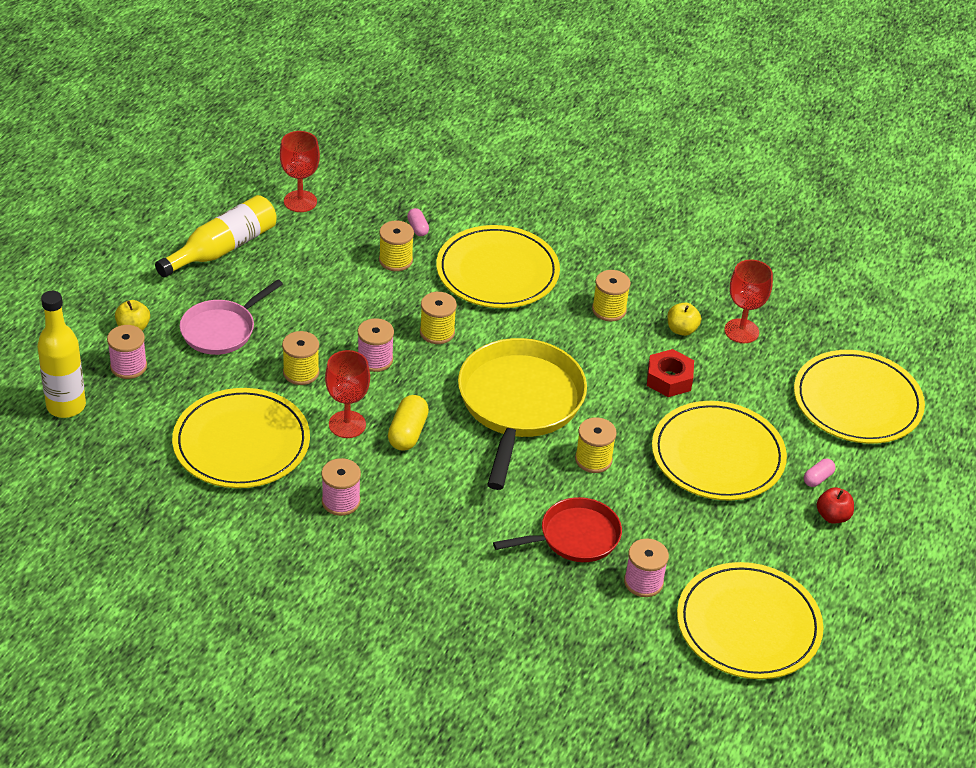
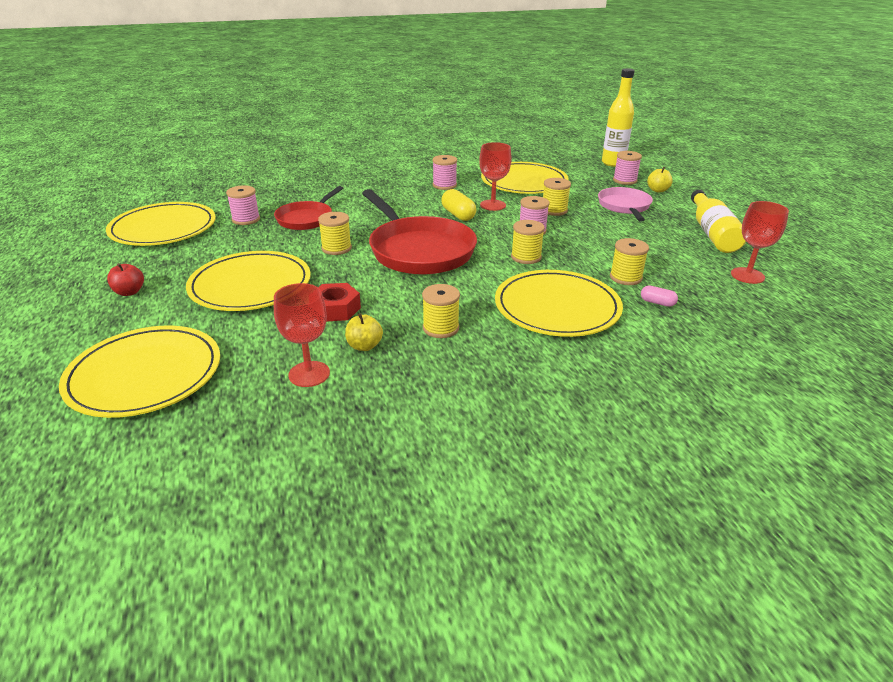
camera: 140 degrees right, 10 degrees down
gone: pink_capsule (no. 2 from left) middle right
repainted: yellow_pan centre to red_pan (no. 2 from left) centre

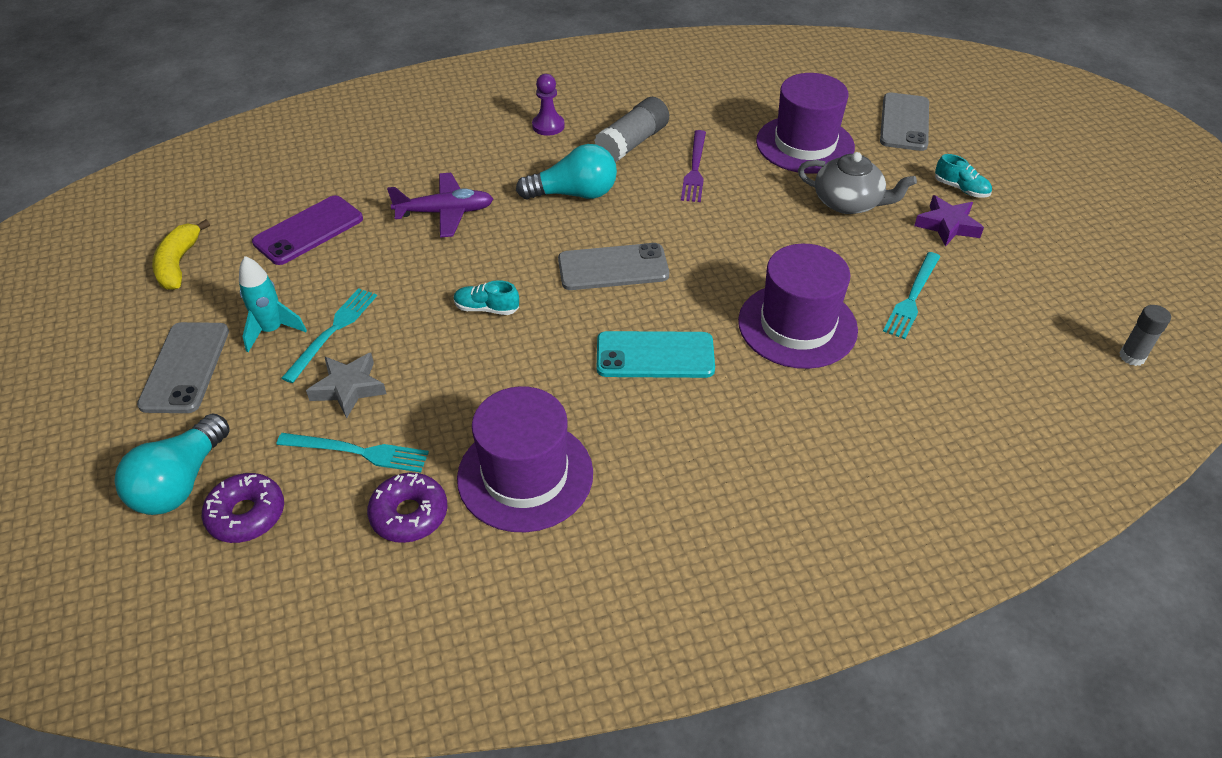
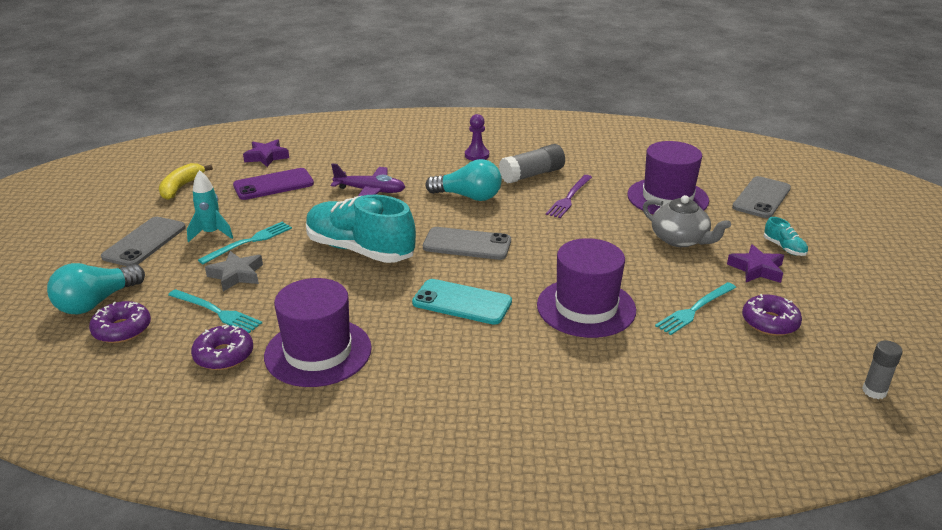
camera: 20 degrees right, 15 degrees down
new: purple_star (no. 1 from left) top left; purple_donut (no. 3 from left) middle right
scaled: turquoise_shoe (no. 1 from left) centre = centre x2.47

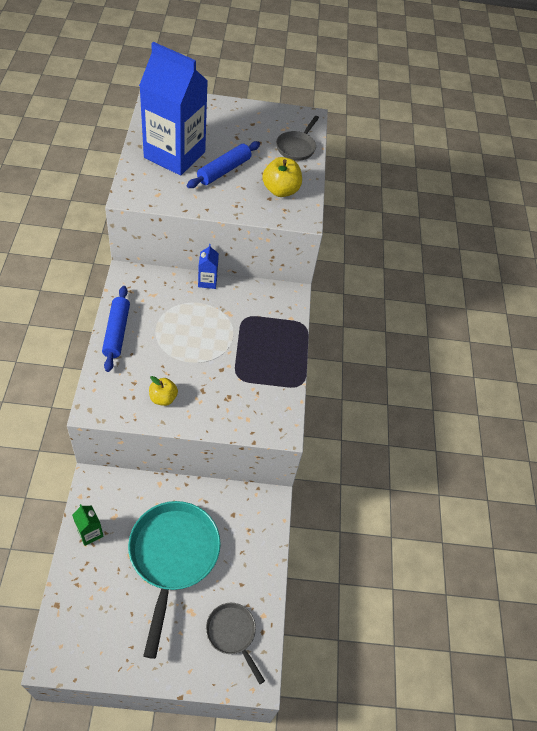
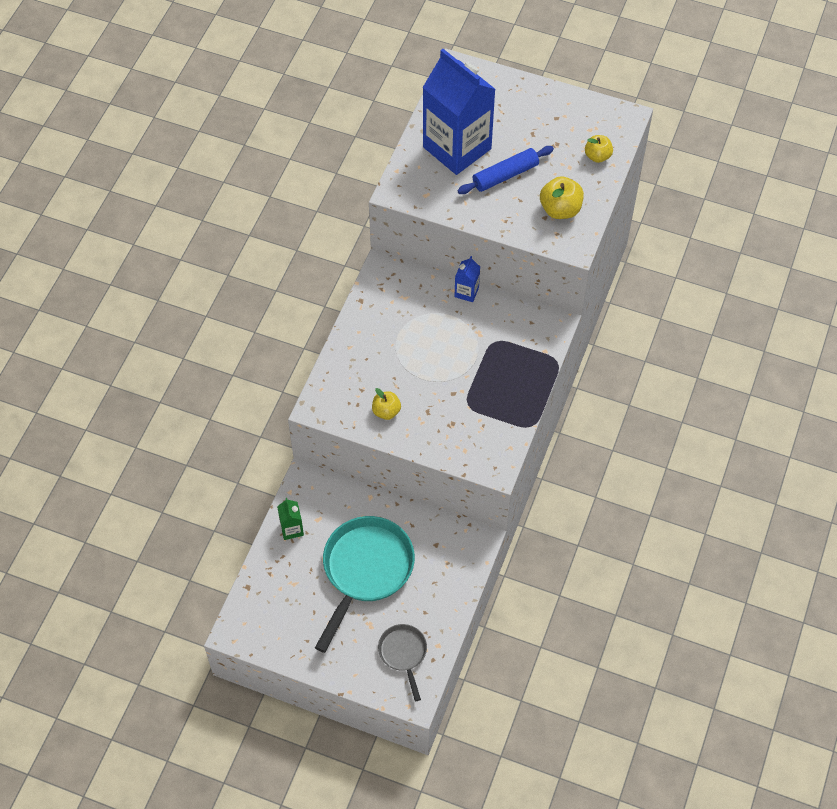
camera: 25 degrees right, 5 degrees up
gone: blue_rolling_pin (no. 1 from left) middle left
swapped: grey_pan (no. 2 from left) top centre to yellow_apple (no. 3 from left) top right

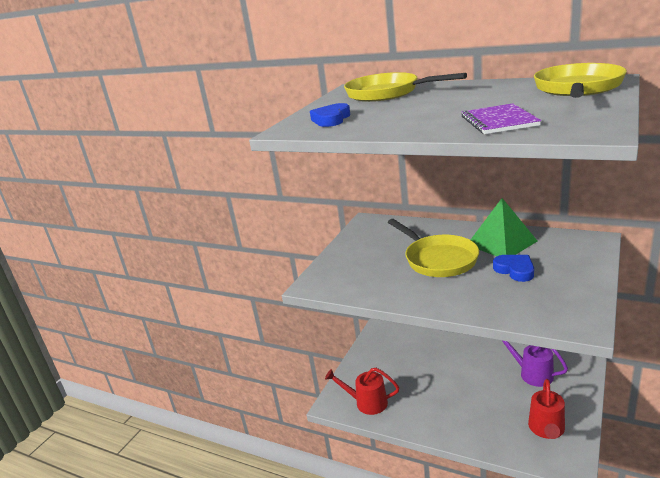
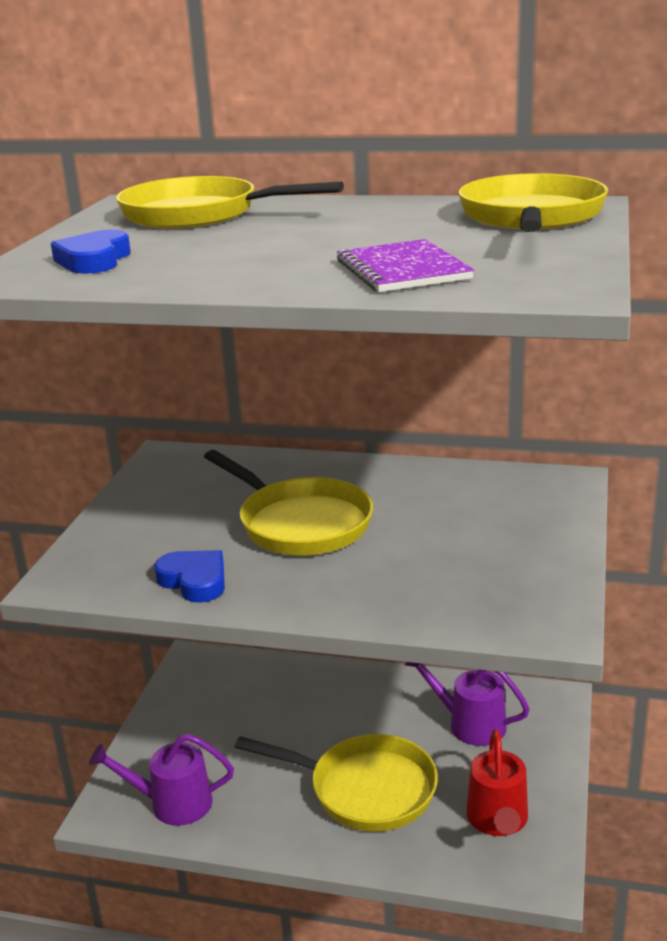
camera: 15 degrees left, 0 degrees up
gone: green_pyramid middle right
new: yellow_pan (no. 3 from left) bottom centre
shifted: blue_heart (no. 2 from left) middle right to middle left
repainted: red_watering_can (no. 1 from left) bottom centre to purple_watering_can (no. 1 from left) bottom left

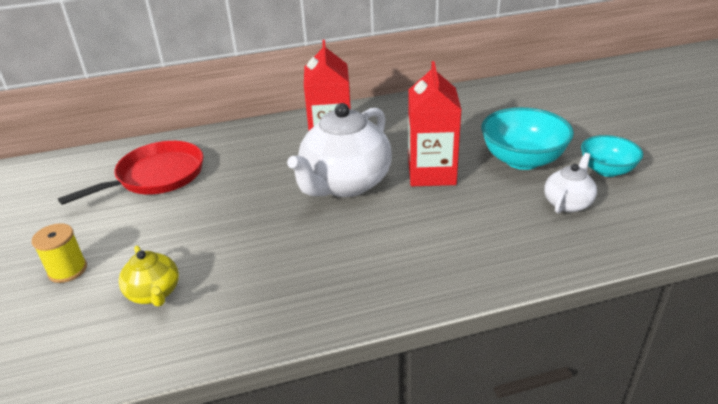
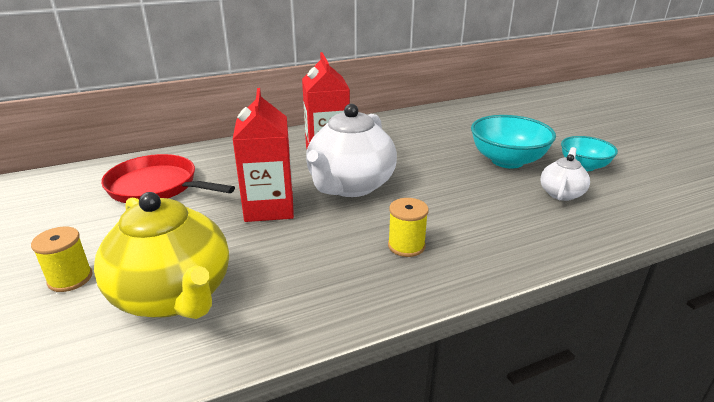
camera: 10 degrees left, 5 degrees down
new: yellow_spool (no. 2 from left) centre
shifted: red_carton (no. 2 from left in the first image) top centre to red_carton (no. 1 from left) centre
rotated: red_pan middle left = middle left 105 degrees counterclockwise
scaled: yellow_teapot bottom left = middle left x1.99

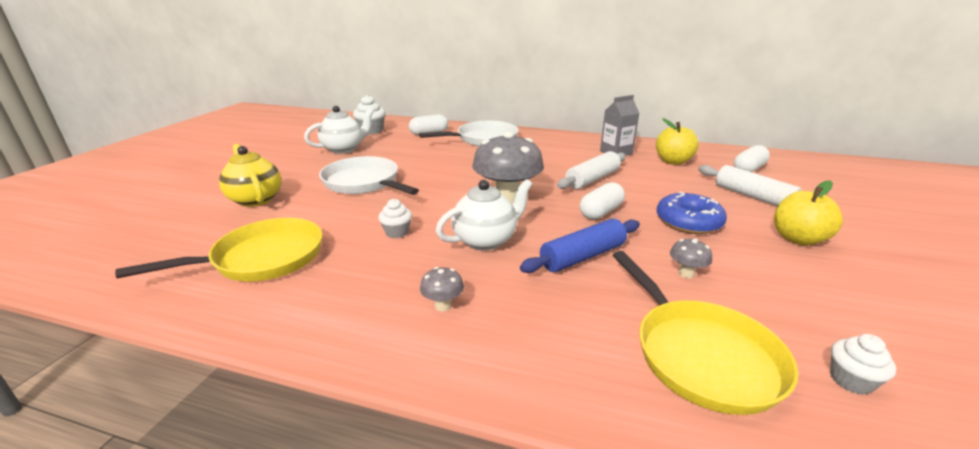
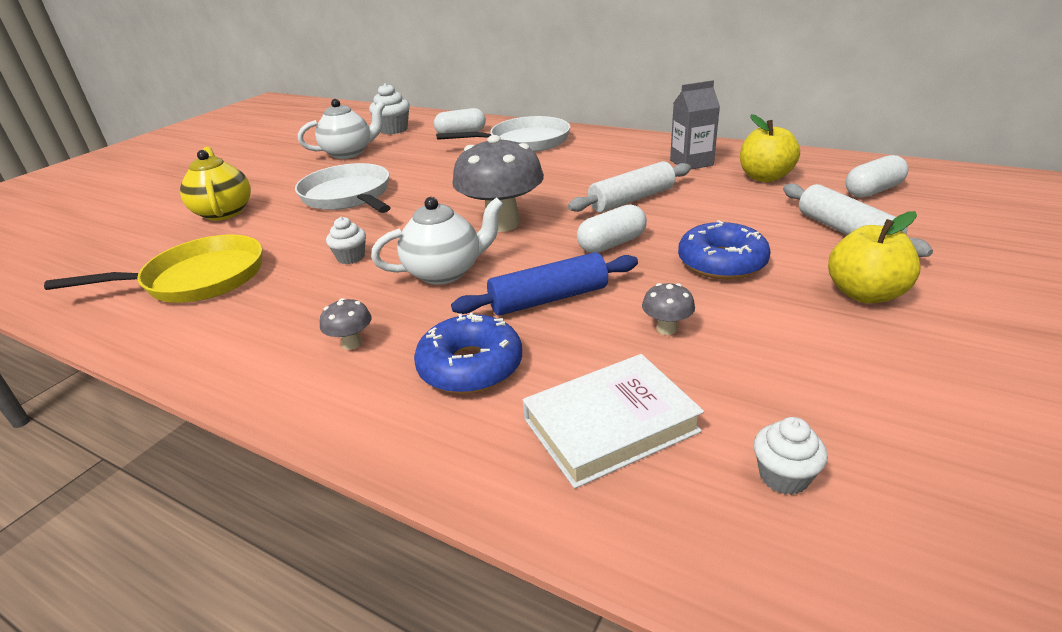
camera: 15 degrees right, 5 degrees up
new: blue_donut (no. 1 from left) centre
swapped: yellow_pan (no. 2 from left) bottom right to white_book centre

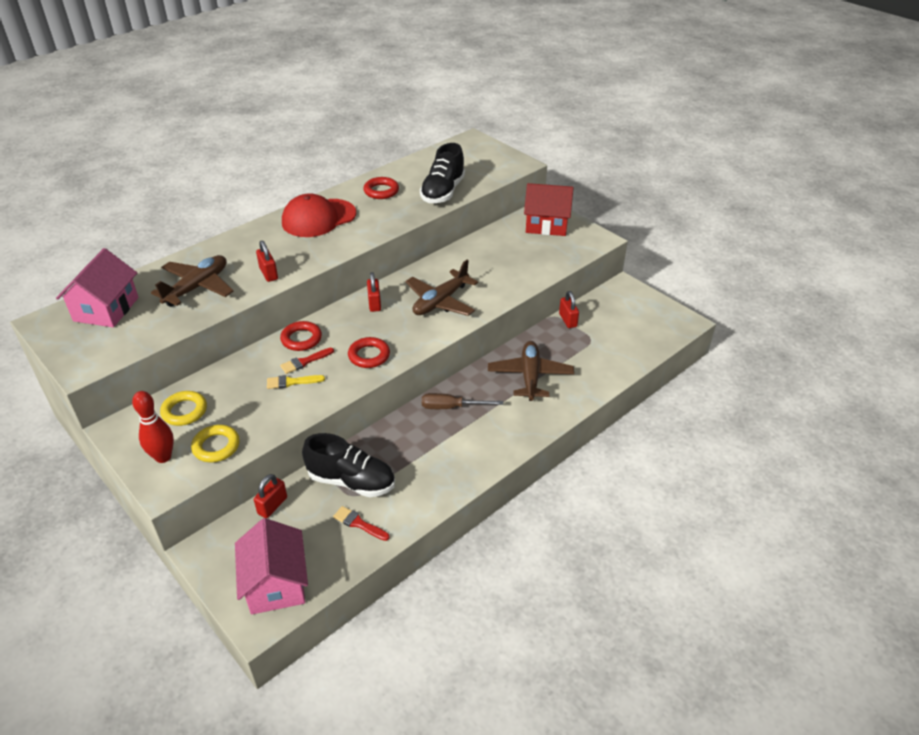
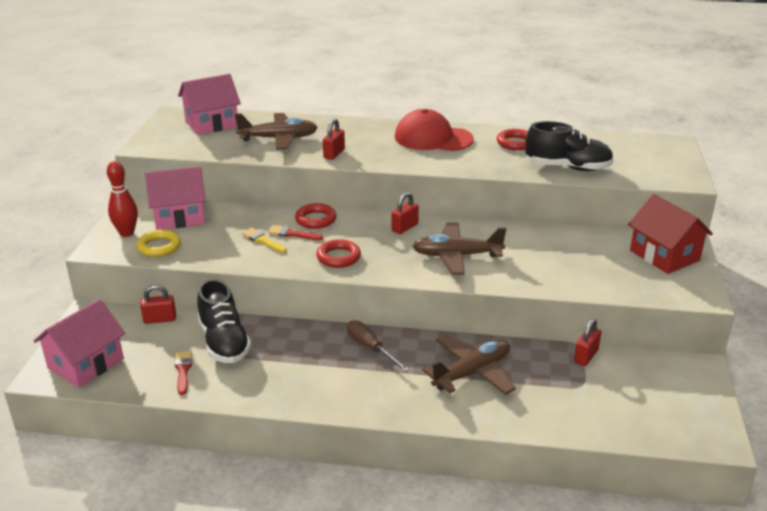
camera: 50 degrees right, 10 degrees down
swapped: yellow_ring (no. 1 from left) middle left to pink_house (no. 2 from left) middle left
rotated: black_shoe (no. 2 from left) top centre = top right 150 degrees counterclockwise

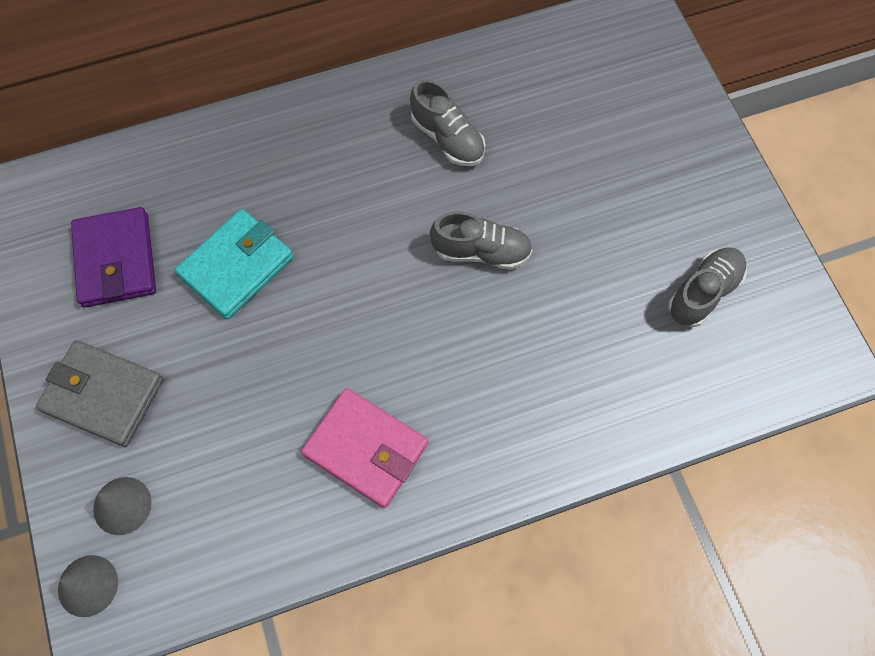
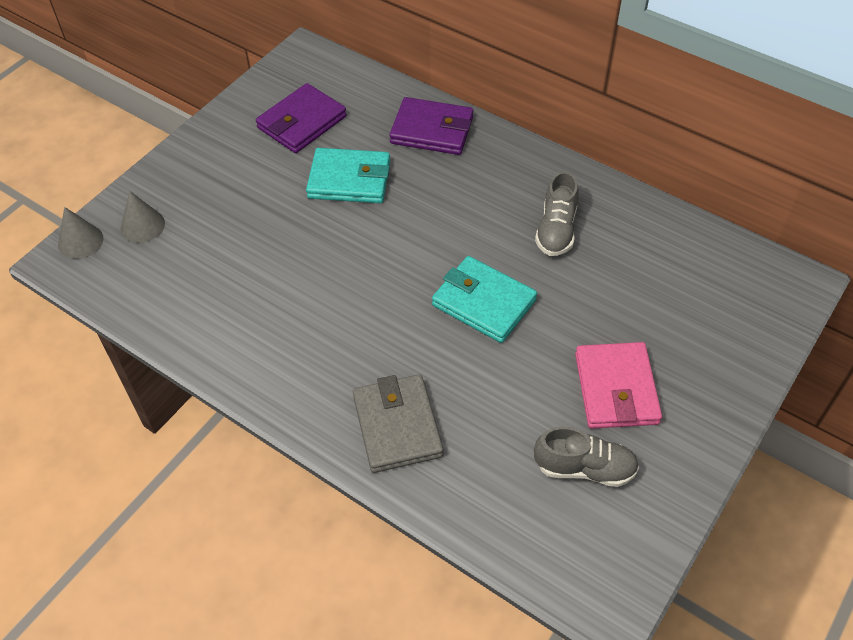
camera: 55 degrees right, 15 degrees down
new: purple_wallet (no. 2 from left) top centre
shifted: grey_wallet middle left to centre; pink_wallet bottom centre to middle right
swapped: grey_shoe (no. 2 from left) centre to turquoise_wallet (no. 2 from left) centre

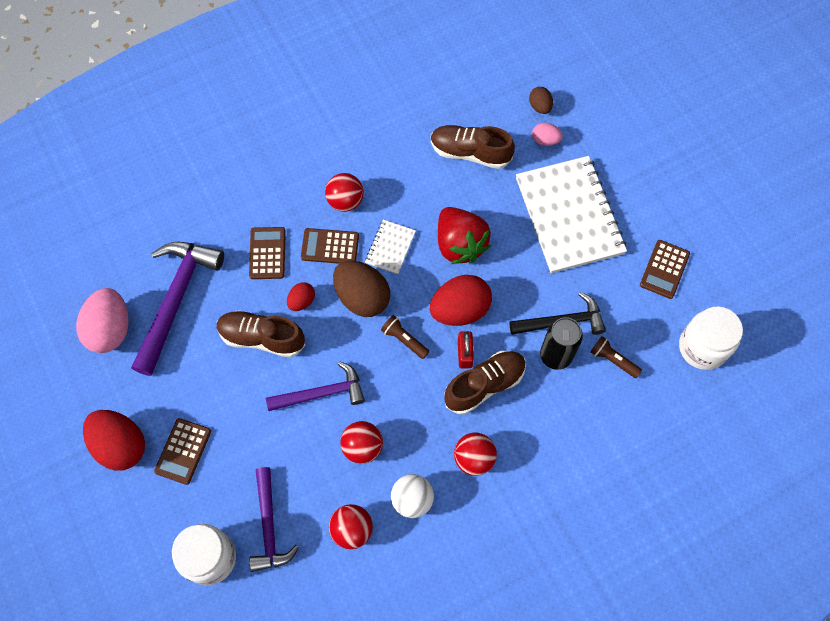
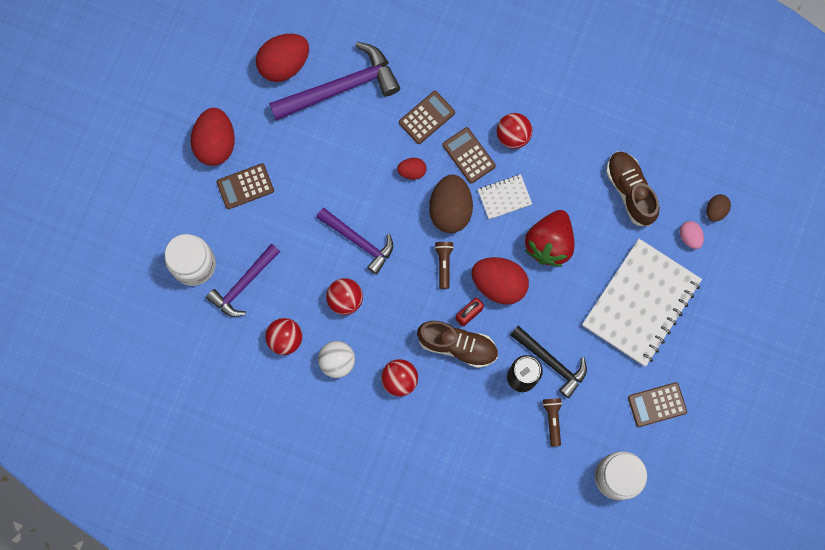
camera: 50 degrees right, 10 degrees up
gone: brown_shoe (no. 1 from left) middle left
repainted: pink_egg (no. 1 from left) middle left to red_egg (no. 2 from left) top centre

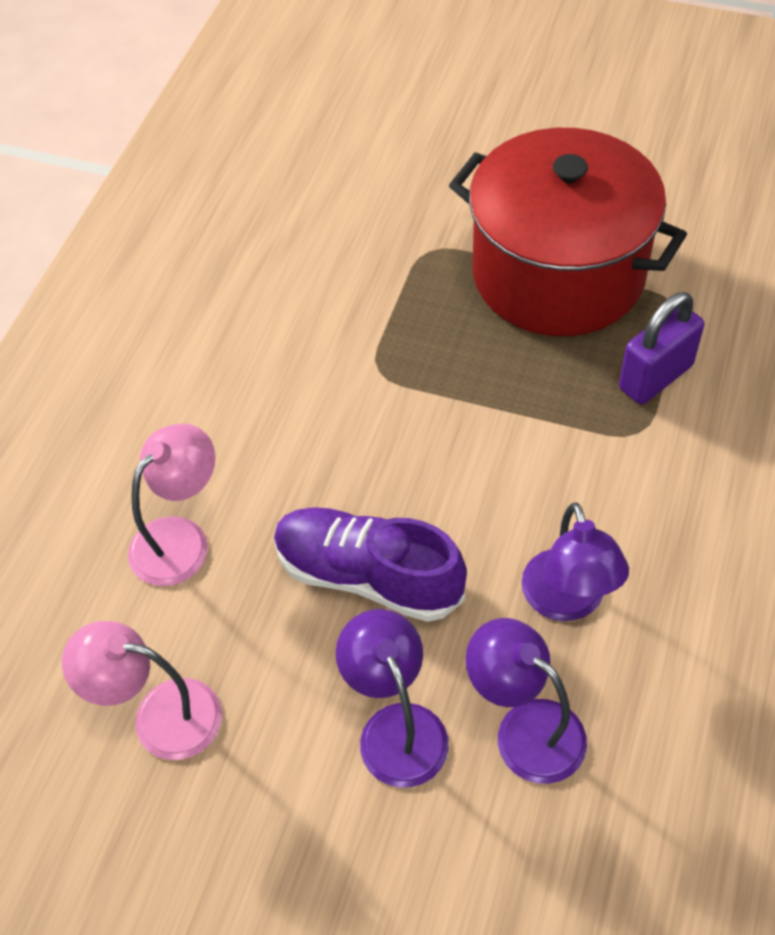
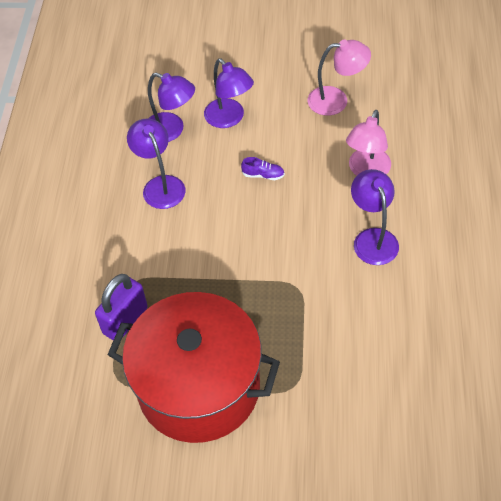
camera: 165 degrees right, 0 degrees up
new: purple_lamp (no. 4 from left) middle right
scaled: purple_shoe centre = centre x0.41

